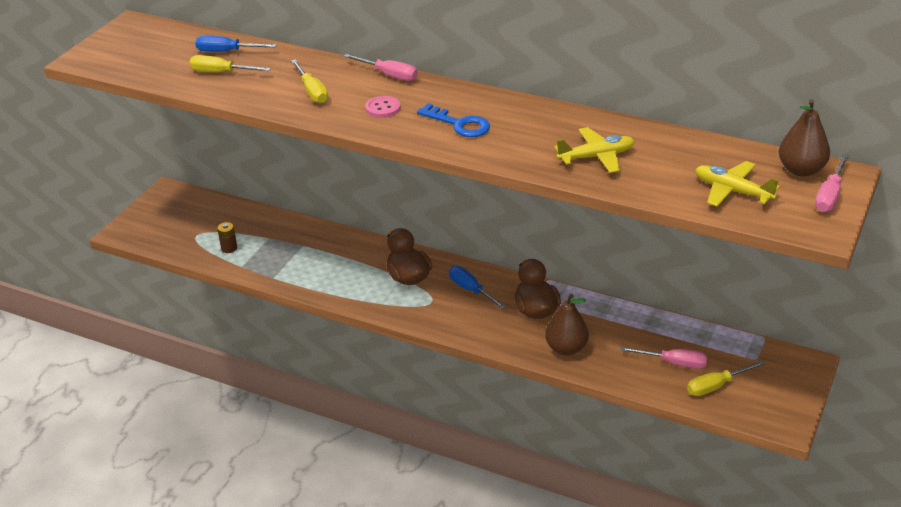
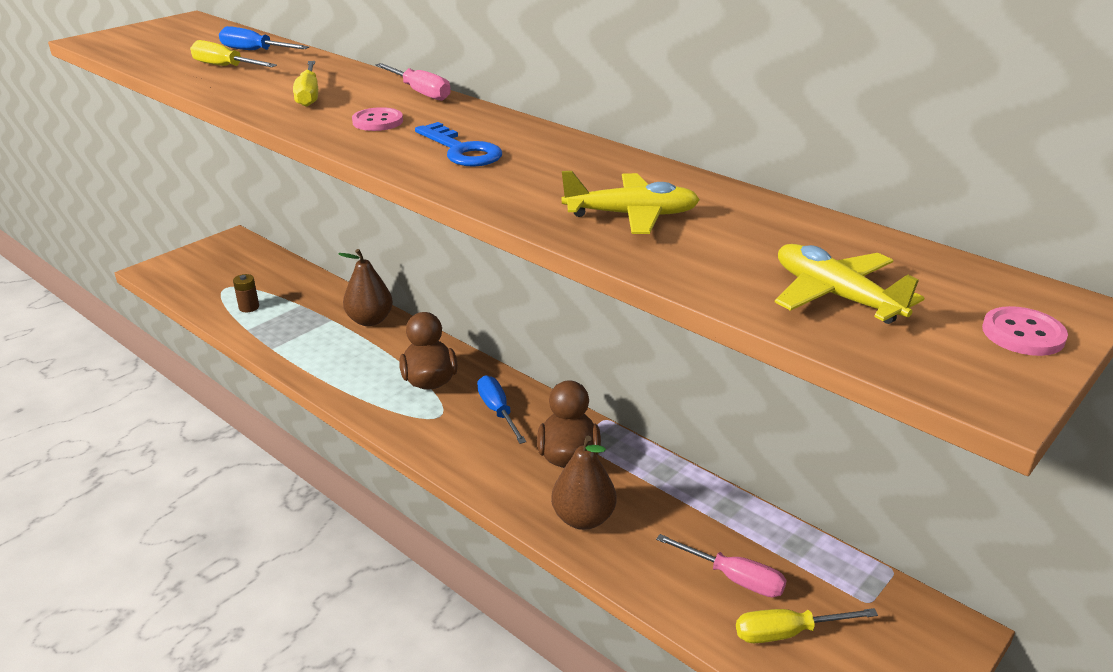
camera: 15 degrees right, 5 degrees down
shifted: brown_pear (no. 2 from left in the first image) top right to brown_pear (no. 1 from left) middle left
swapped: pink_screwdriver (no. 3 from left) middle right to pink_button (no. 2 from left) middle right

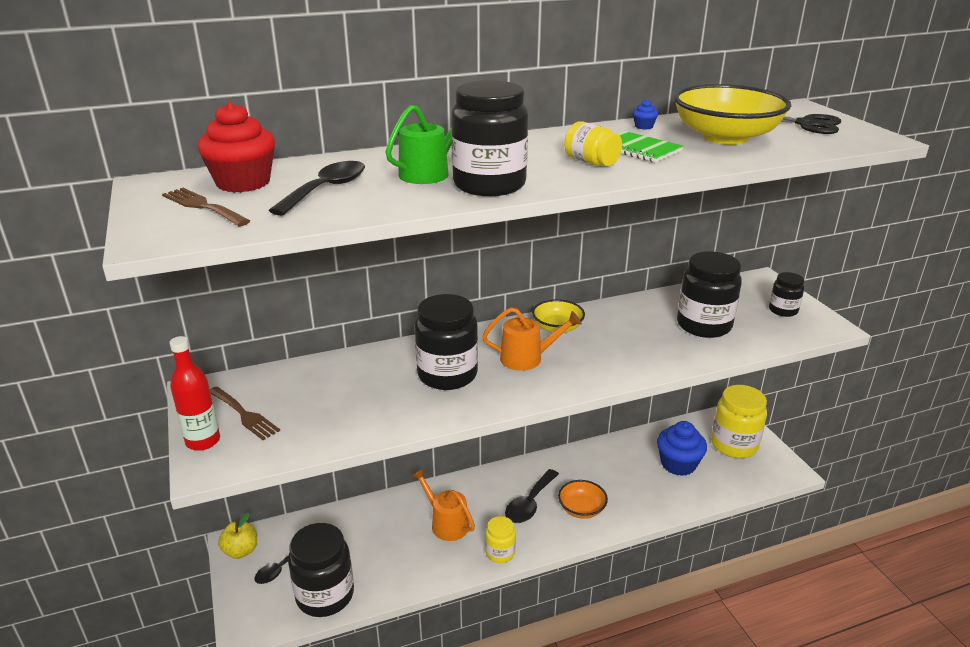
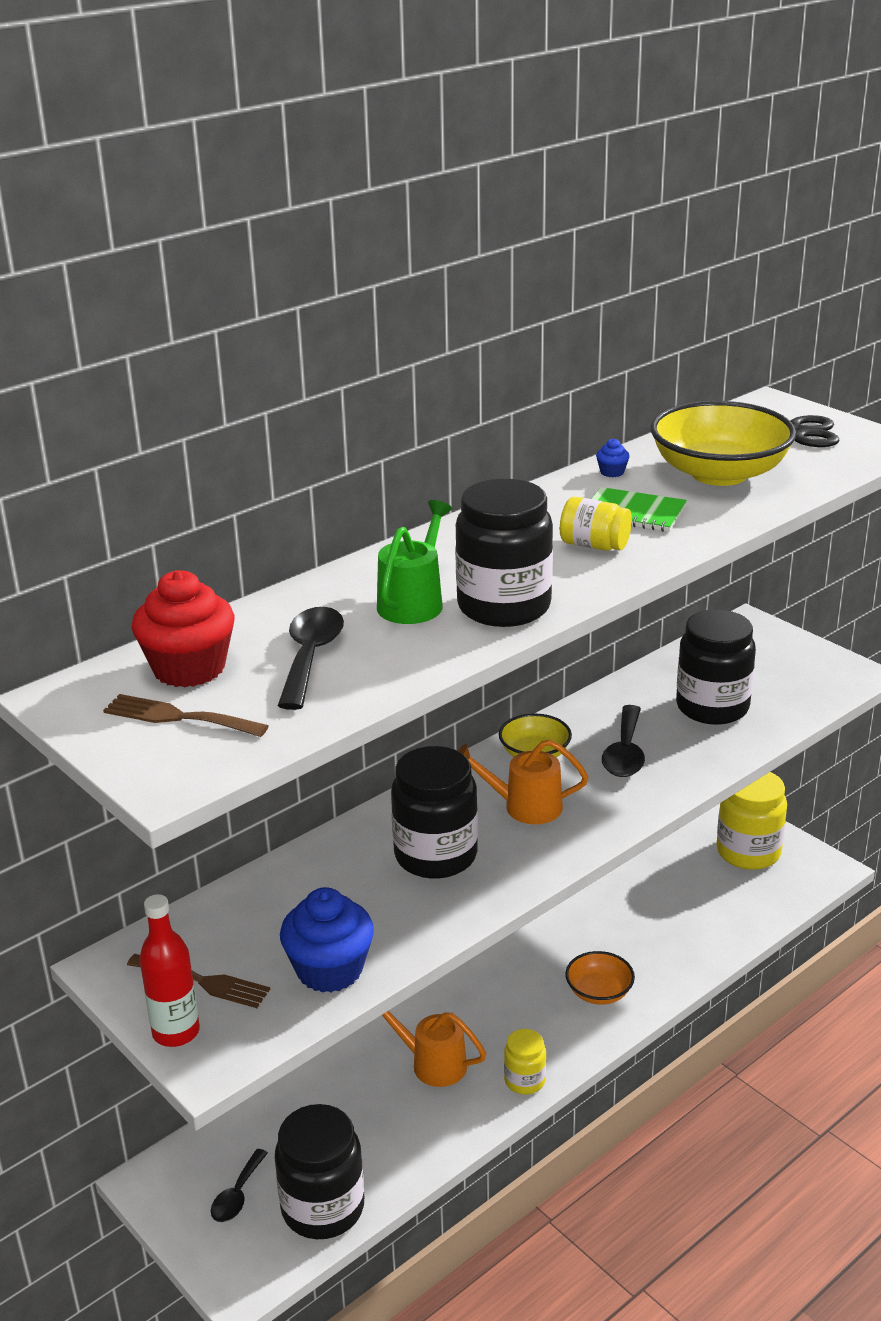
camera: 20 degrees left, 0 degrees up
gone: yellow_apple bottom left; black_jar (no. 5 from left) middle right
shifted: blue_cupcake (no. 2 from left in the first image) bottom right to blue_cupcake (no. 1 from left) bottom centre; black_spoon (no. 3 from left) bottom centre to middle right
rotated: orange_watering_can (no. 2 from left) centre = centre 150 degrees counterclockwise

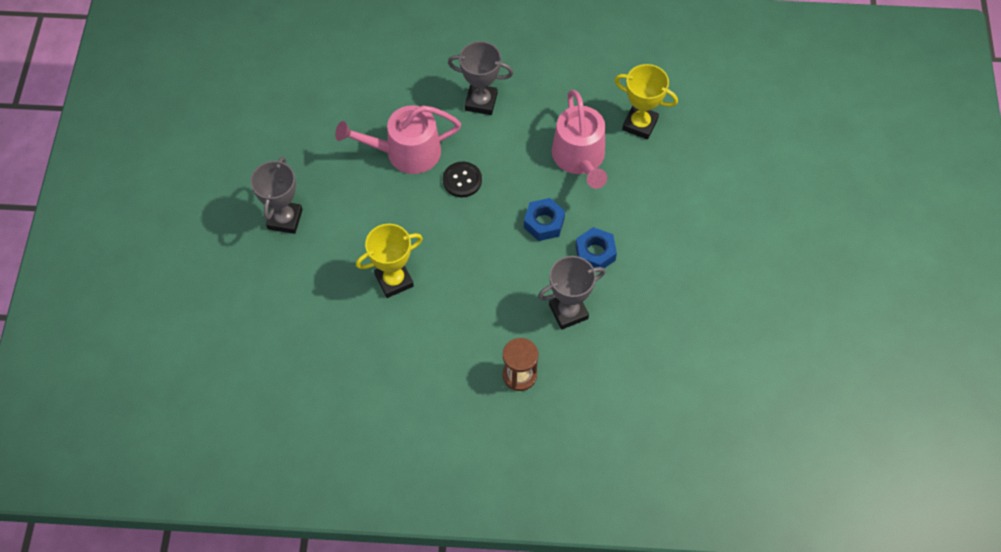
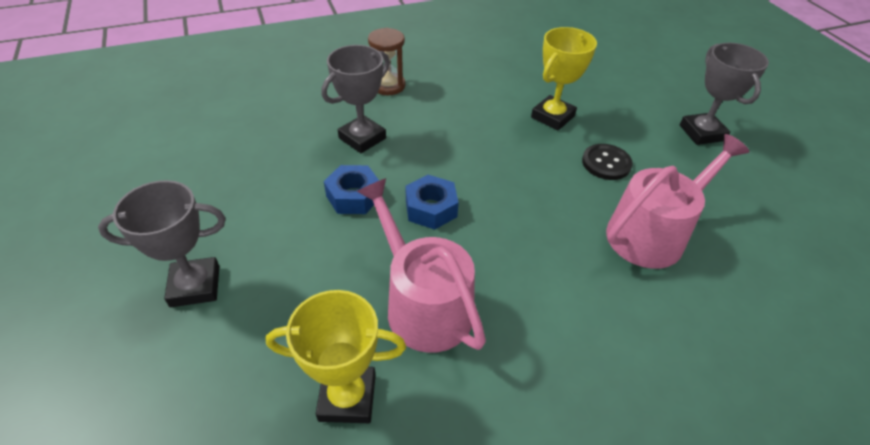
camera: 155 degrees right, 15 degrees down
shifted: grey_trophy (no. 2 from left in the first image) top centre to grey_trophy (no. 1 from left) middle left; black_button top centre to middle right

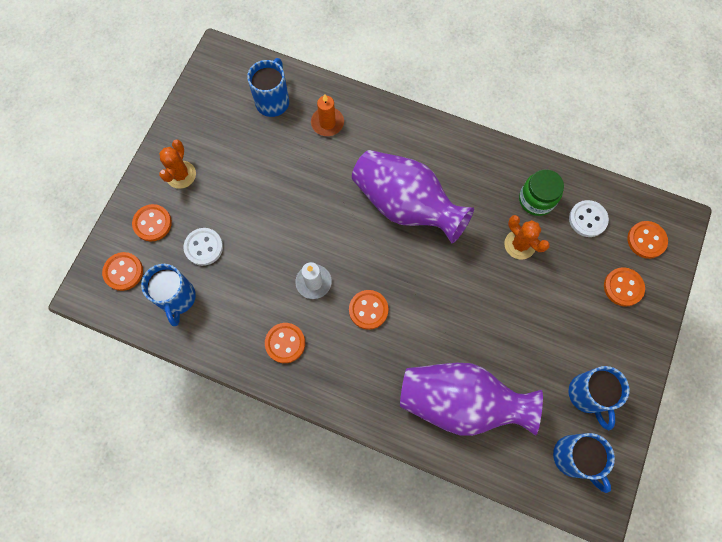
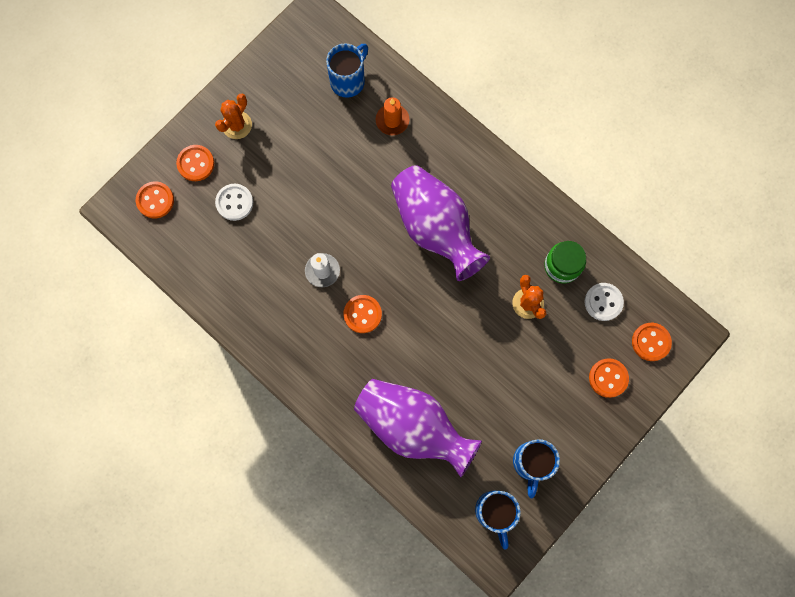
camera: 20 degrees right, 5 degrees up
gone: blue_mug (no. 1 from left) middle left; orange_button (no. 3 from left) centre

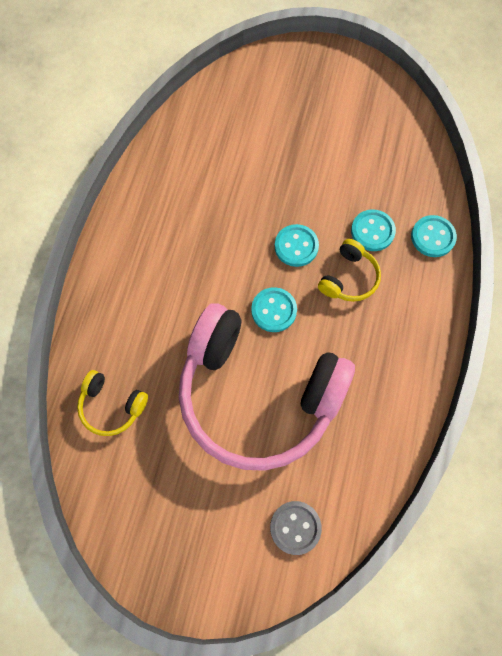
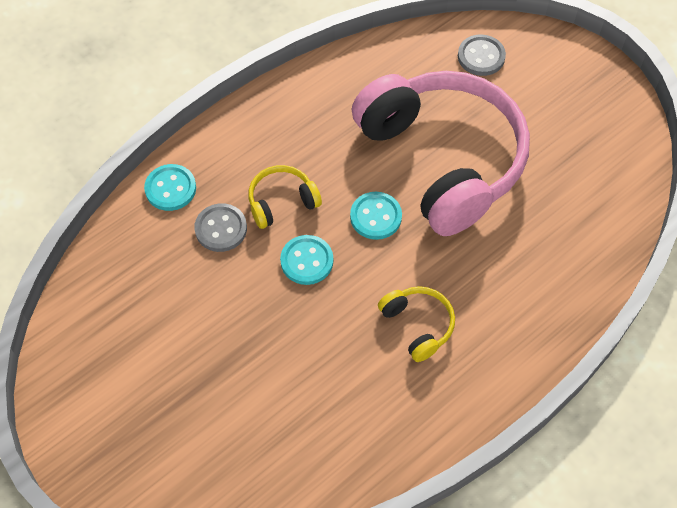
camera: 145 degrees left, 10 degrees down
shifted: yellow_headphones (no. 1 from left in the first image) middle left to yellow_headphones (no. 2 from left) centre
repainted: turquoise_button (no. 3 from left) middle right to grey_button (no. 1 from left) middle left

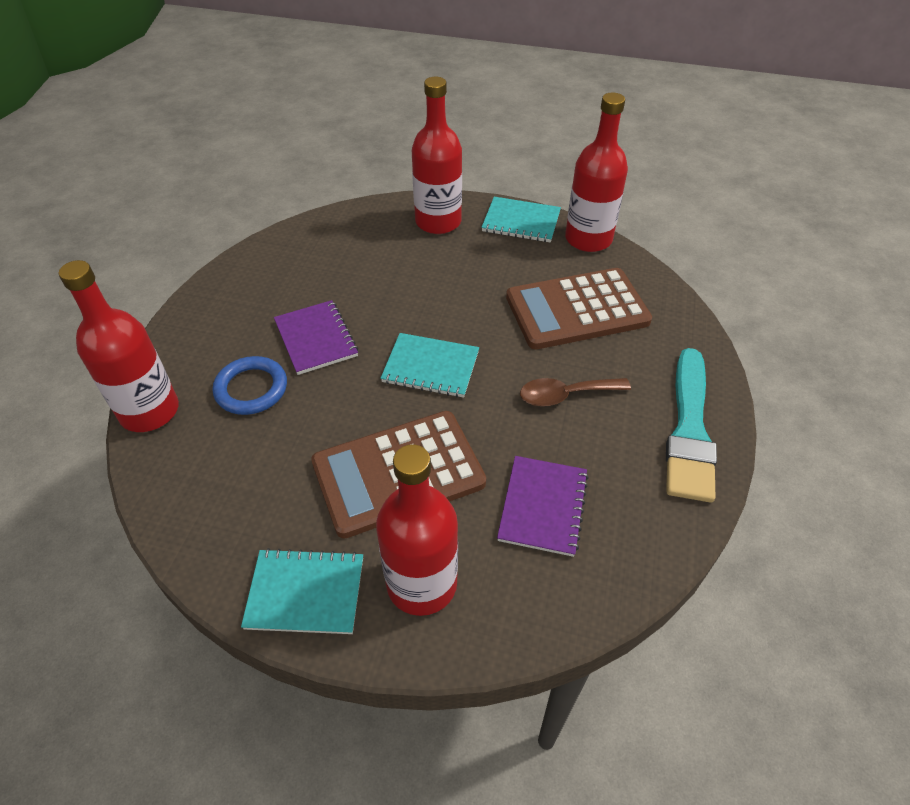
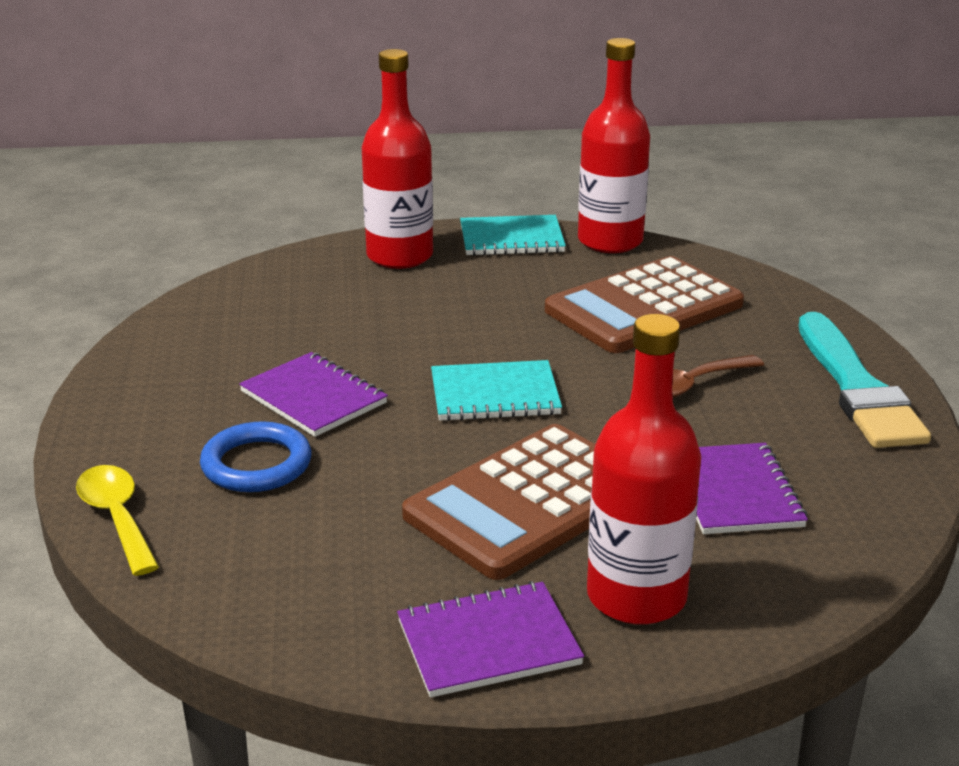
camera: 20 degrees left, 20 degrees down
swapped: red_bottle (no. 1 from left) middle left to yellow_spoon bottom left
repainted: turquoise_notebook (no. 1 from left) bottom left to purple_notebook (no. 2 from left) bottom centre

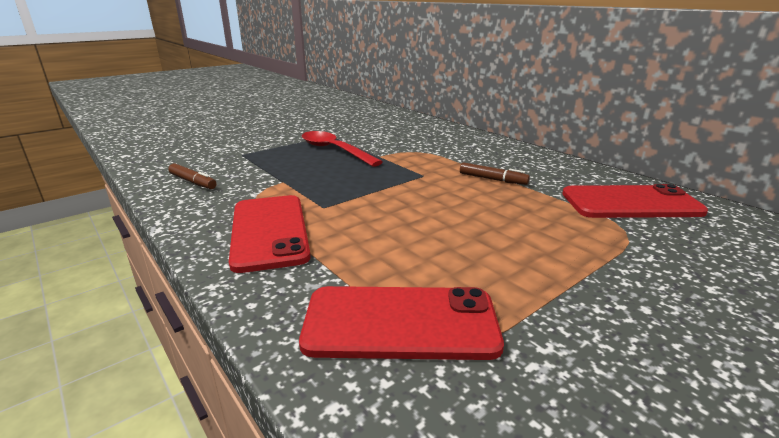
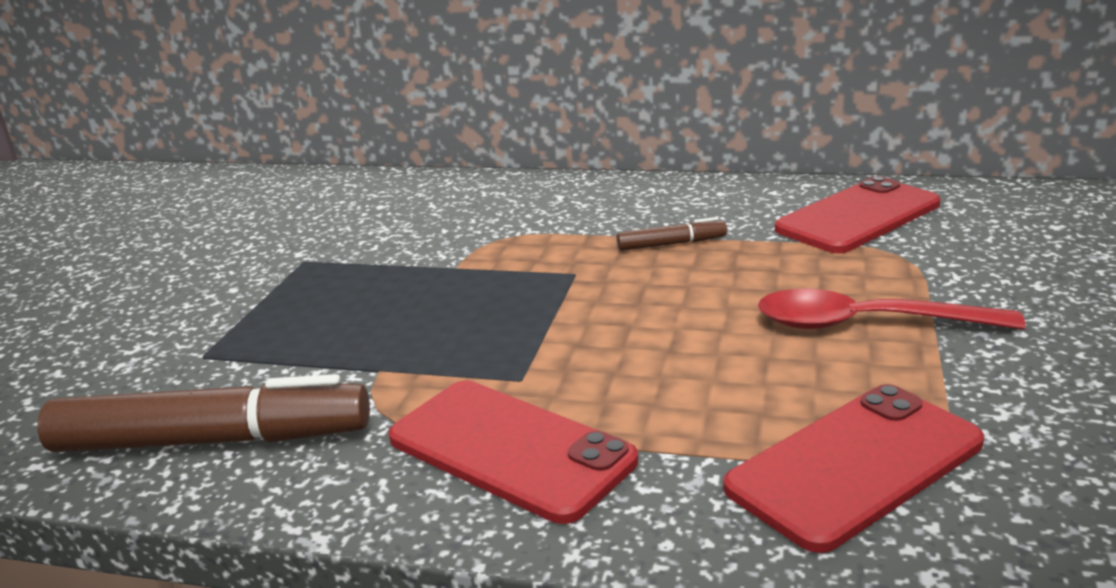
camera: 35 degrees left, 0 degrees up
shifted: red_spoon centre to middle right
scaled: brown_marker (no. 1 from left) middle left = bottom left x2.16

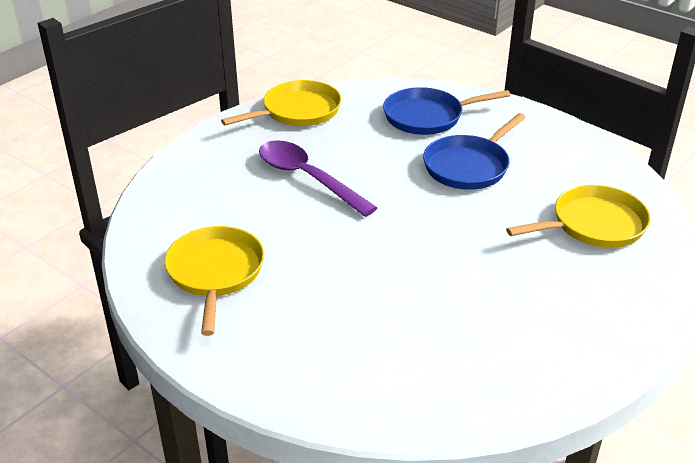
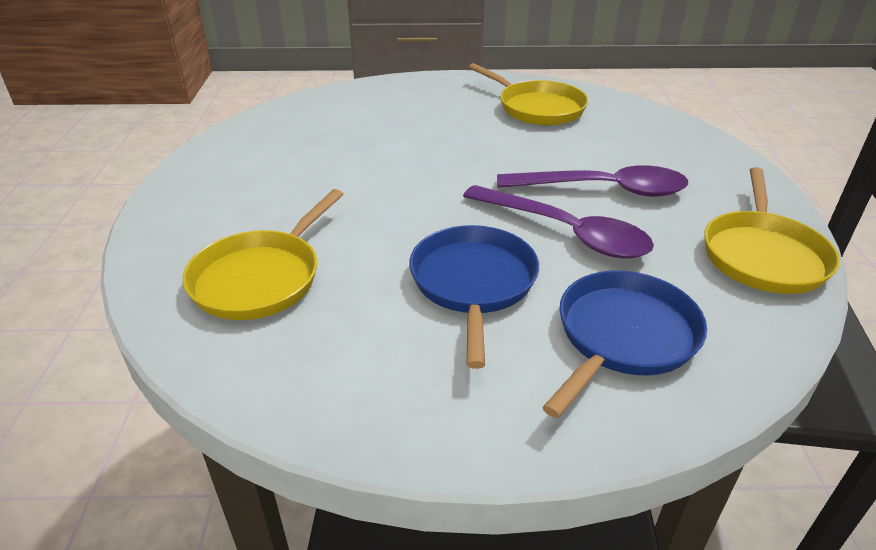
camera: 140 degrees right, 0 degrees up
new: purple_spoon (no. 1 from left) centre

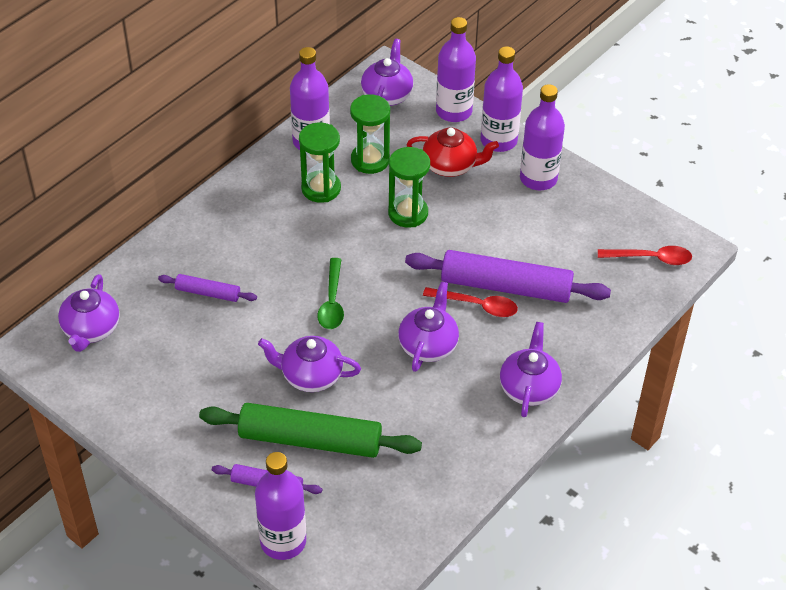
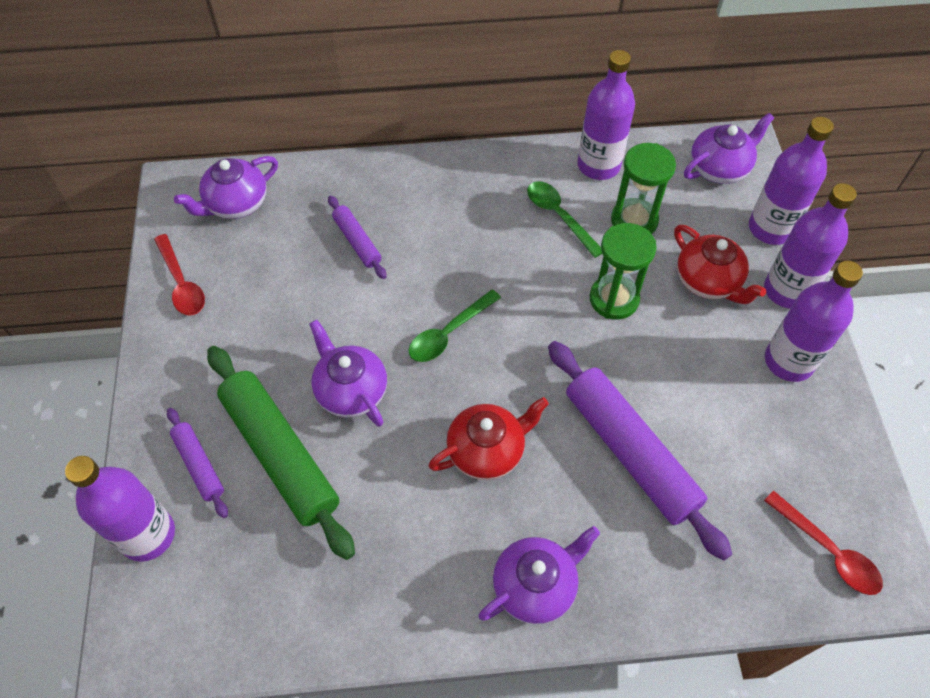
camera: 45 degrees right, 10 degrees up
shifted: red_spoon (no. 1 from left) centre to middle left
swapped: green_hourglass (no. 1 from left) top centre to green_spoon (no. 2 from left) top centre
repainted: purple_teapot (no. 4 from left) centre to red_teapot (no. 1 from left) centre

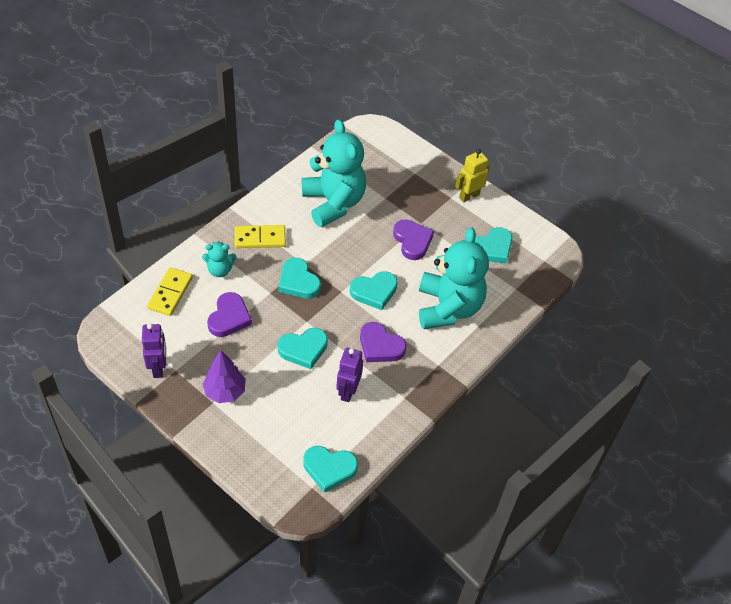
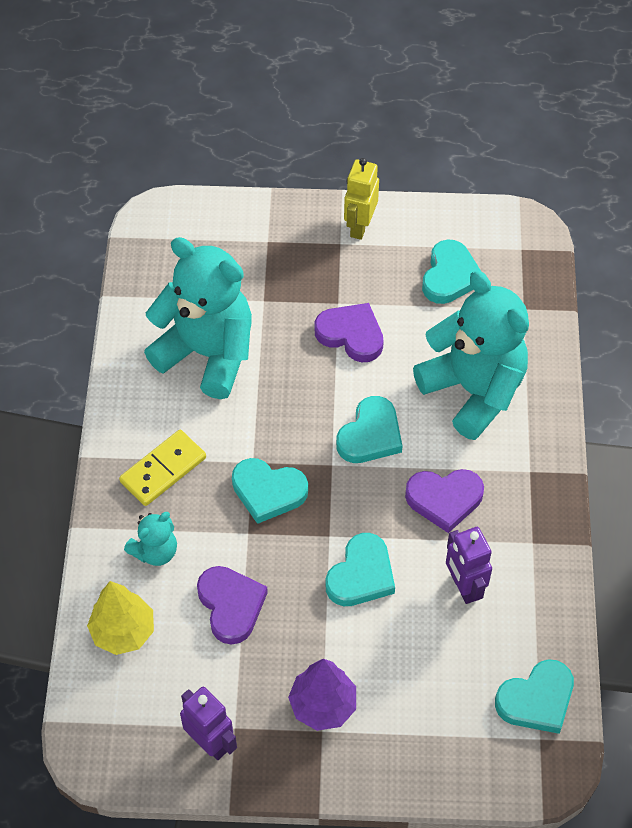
camera: 35 degrees left, 5 degrees up
swapped: yellow_domino (no. 1 from left) middle left to yellow_tree bottom left

